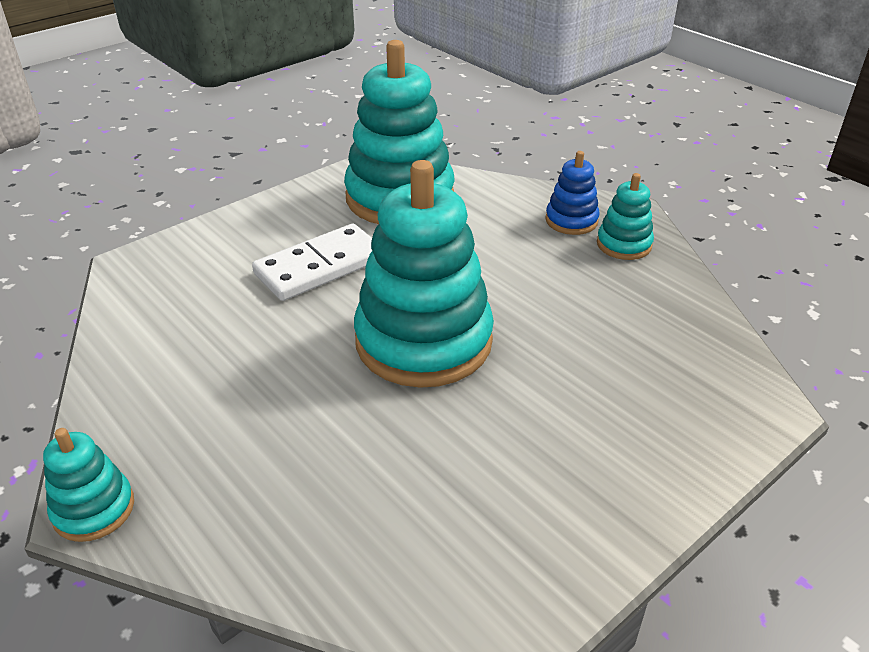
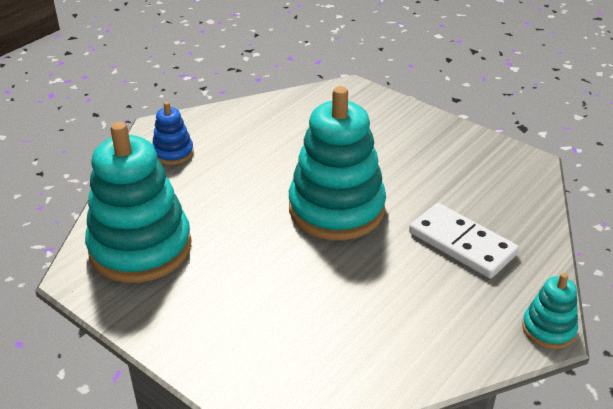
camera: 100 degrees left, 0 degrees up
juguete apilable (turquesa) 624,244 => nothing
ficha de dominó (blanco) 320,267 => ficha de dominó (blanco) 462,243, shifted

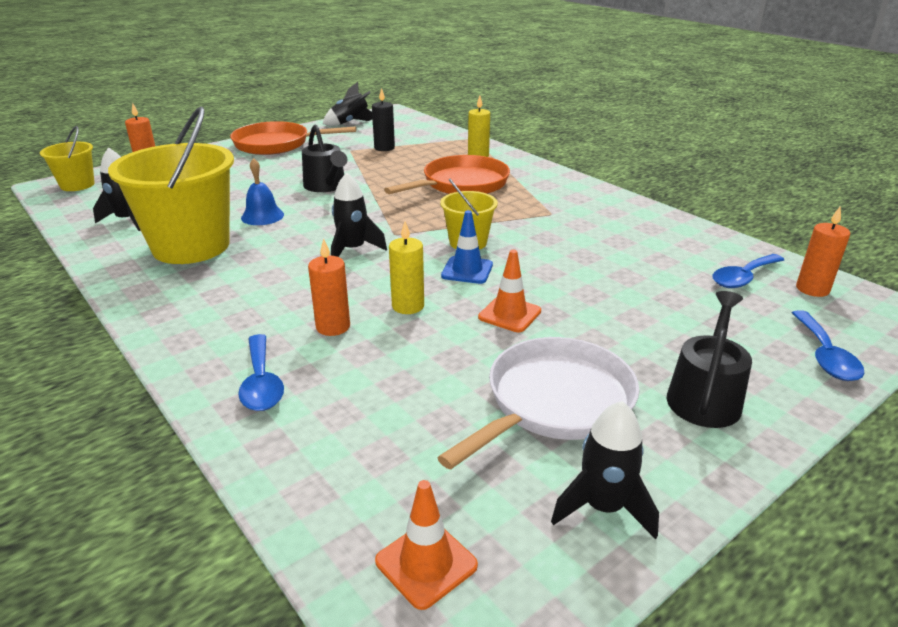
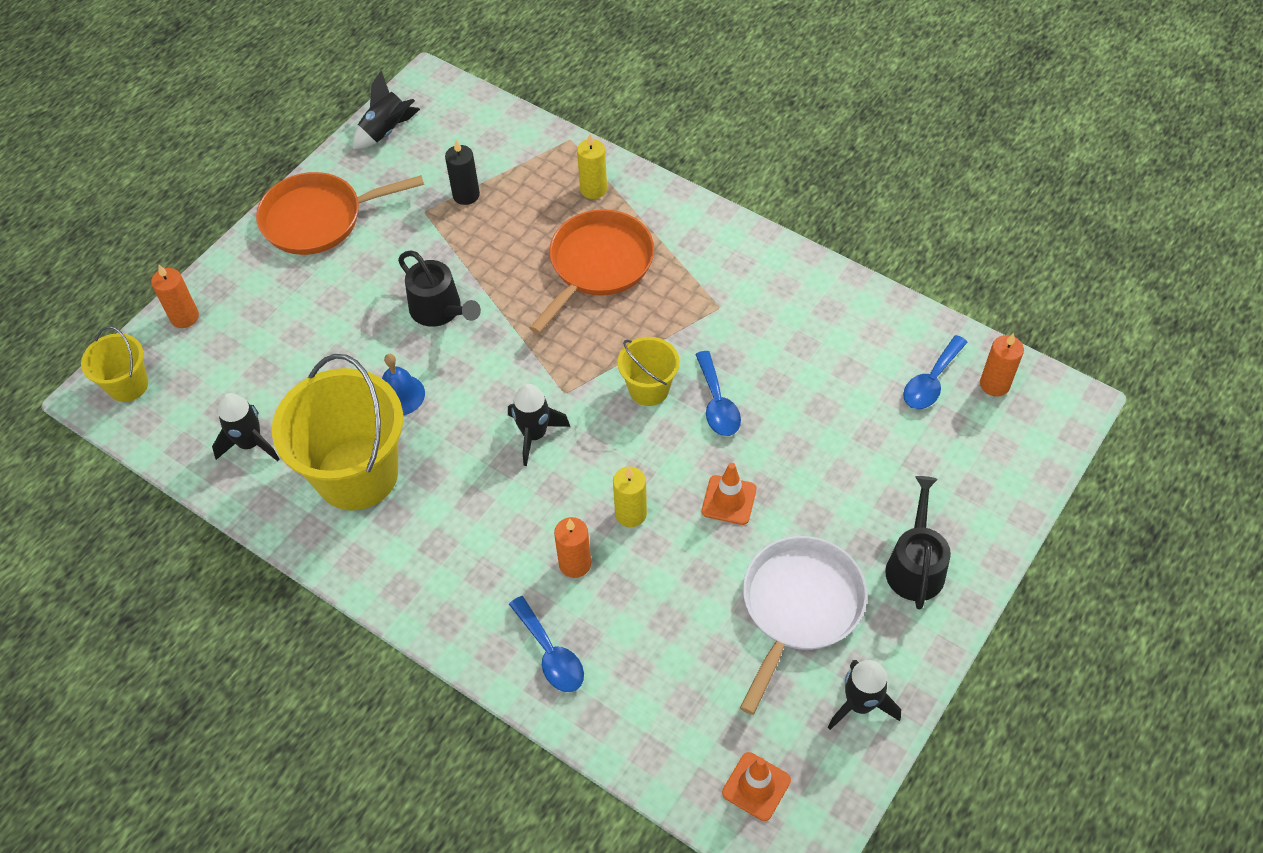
camera: 15 degrees left, 25 degrees up
cono de tráfico (azul) 467,270 => nothing
cuchara (azul) 825,355 => cuchara (azul) 717,403, shifted

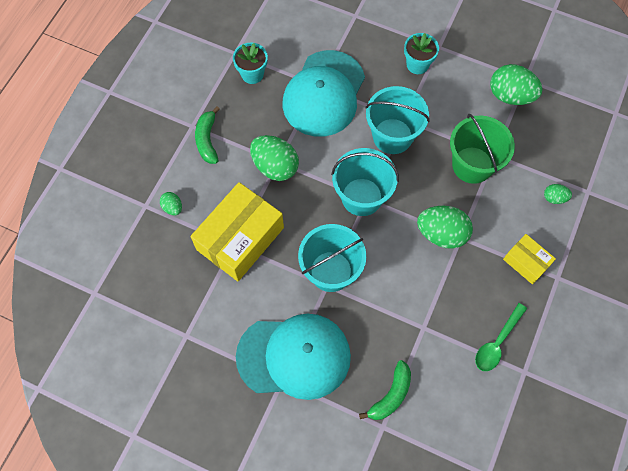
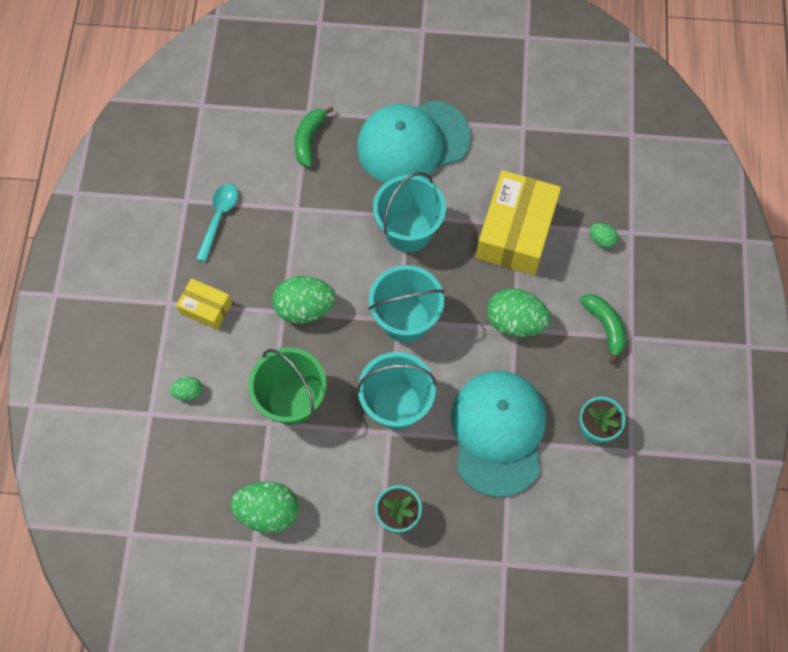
camera: 160 degrees right, 0 degrees up
cuchara (verde) 497,342 => cuchara (turquesa) 219,218

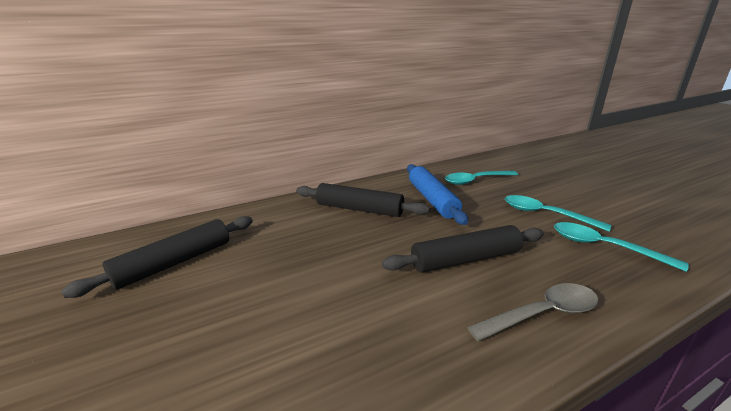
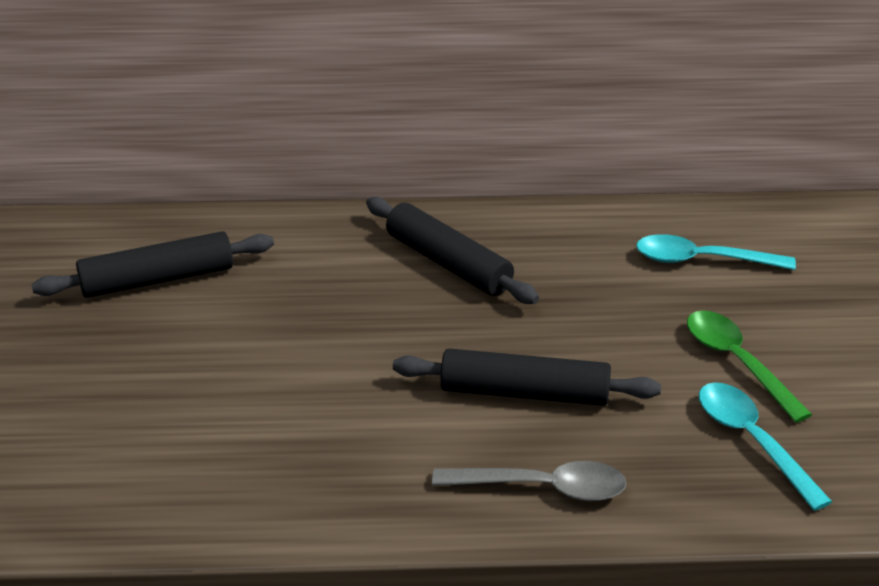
camera: 25 degrees right, 10 degrees up
rodillo (azul) 432,199 => nothing
cuchara (turquesa) 545,214 => cuchara (verde) 737,363

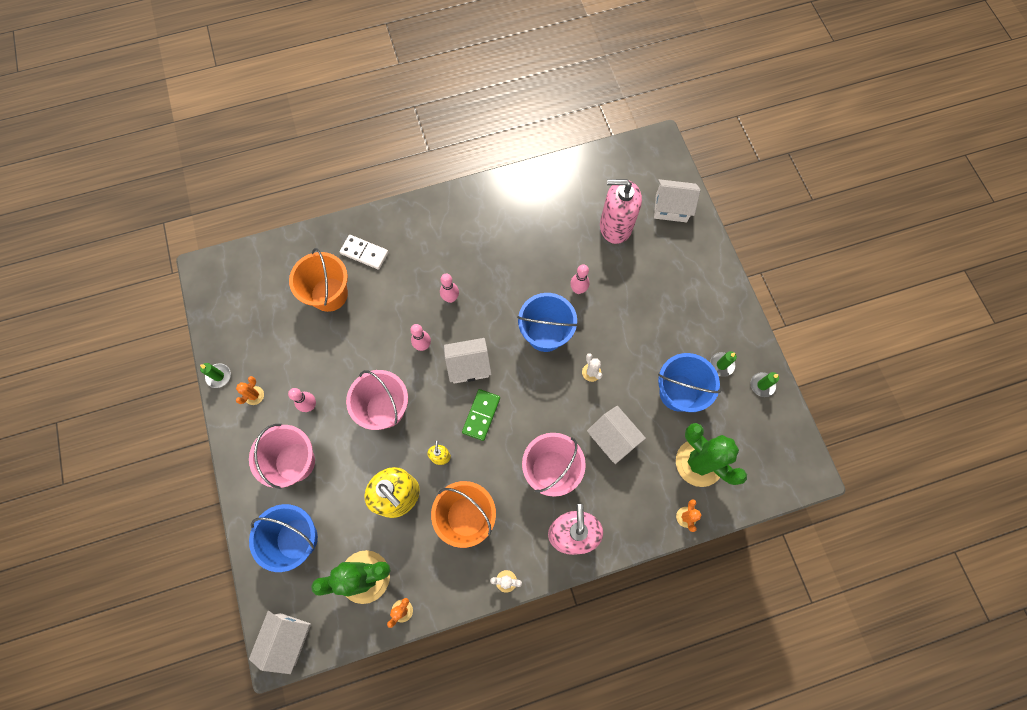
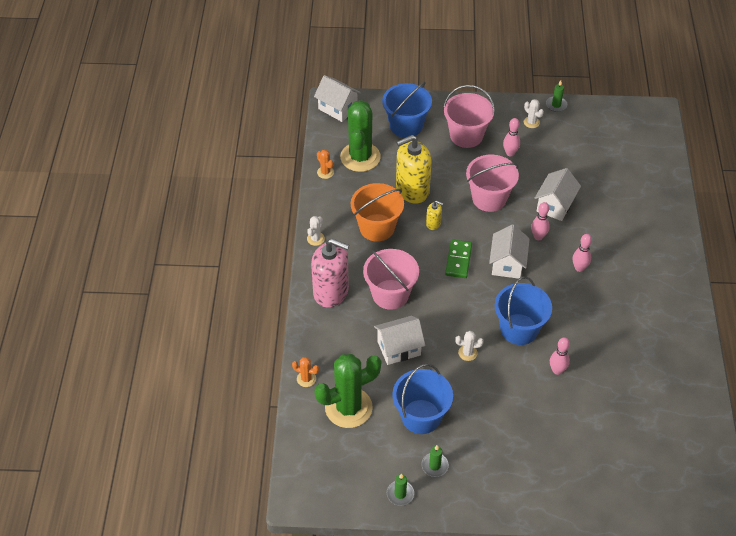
camera: 110 degrees right, 20 degrees down
dispensador de jabón (rosa) 615,226 => nothing
casa (blanco) 671,208 => casa (blanco) 555,205, shifted
ficha de dominó (blanco) 364,253 => nothing
balde (naranja) 329,294 => nothing
cactus (naranja) 254,395 => cactus (blanco) 531,122
ficha de dominó (verde) 481,415 => ficha de dominó (verde) 458,260, 60 degrees clockwise

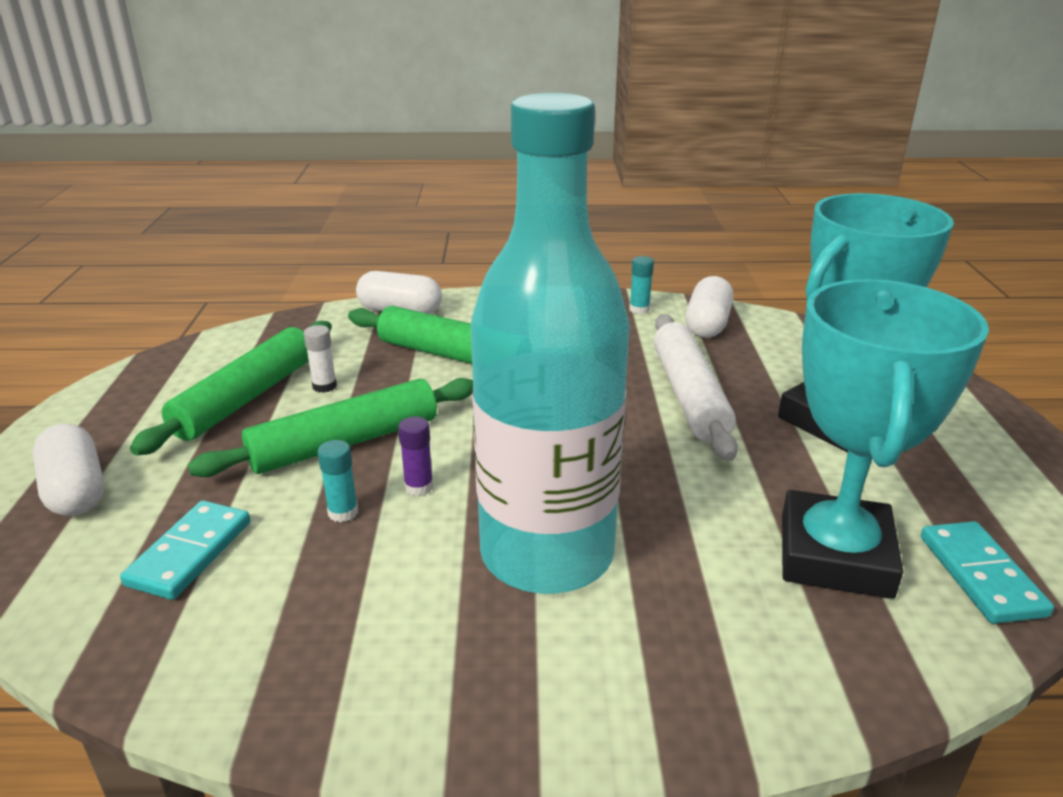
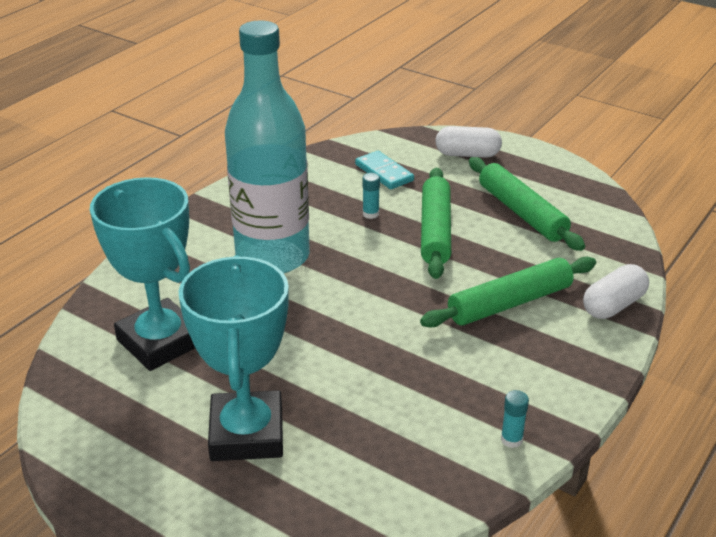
camera: 125 degrees right, 5 degrees up
cápsula (blanco) 707,324 => nothing
rodillo (blanco) 688,395 => nothing
barra de pegamento (blanco) 324,386 => nothing
barra de pegamento (morado) 419,487 => nothing
ficha de dominó (turquesa) 980,575 => nothing

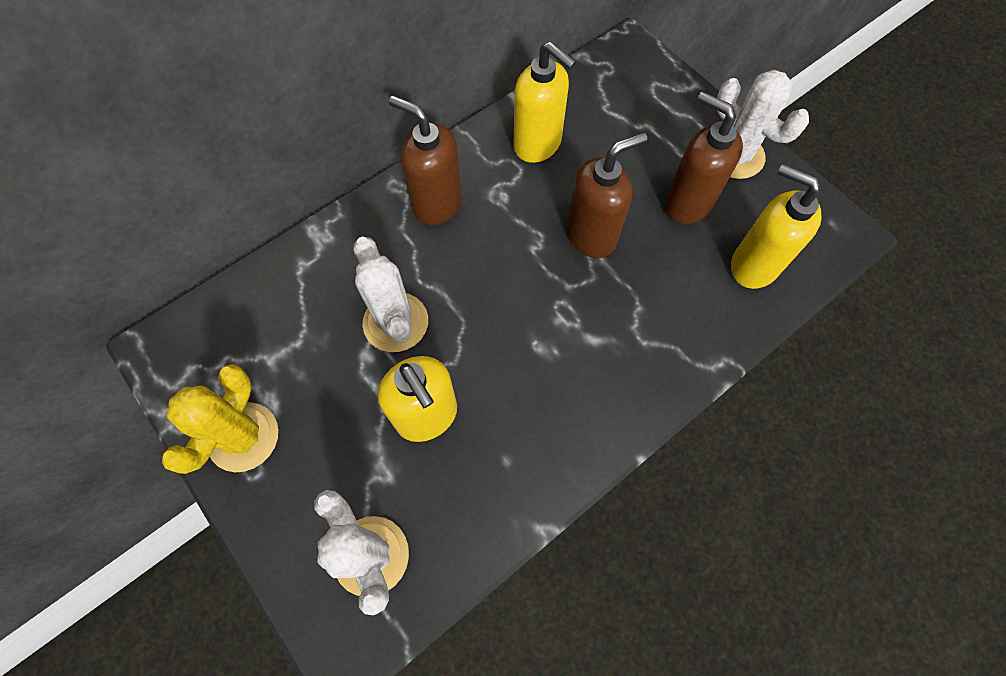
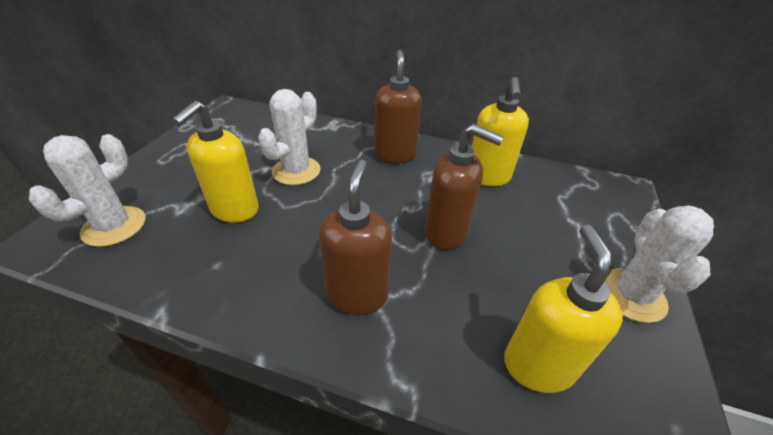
camera: 55 degrees right, 25 degrees down
dispensador de jabón (marrón) 687,203 => dispensador de jabón (marrón) 357,294, shifted
cactus (amarillo) 243,437 => nothing

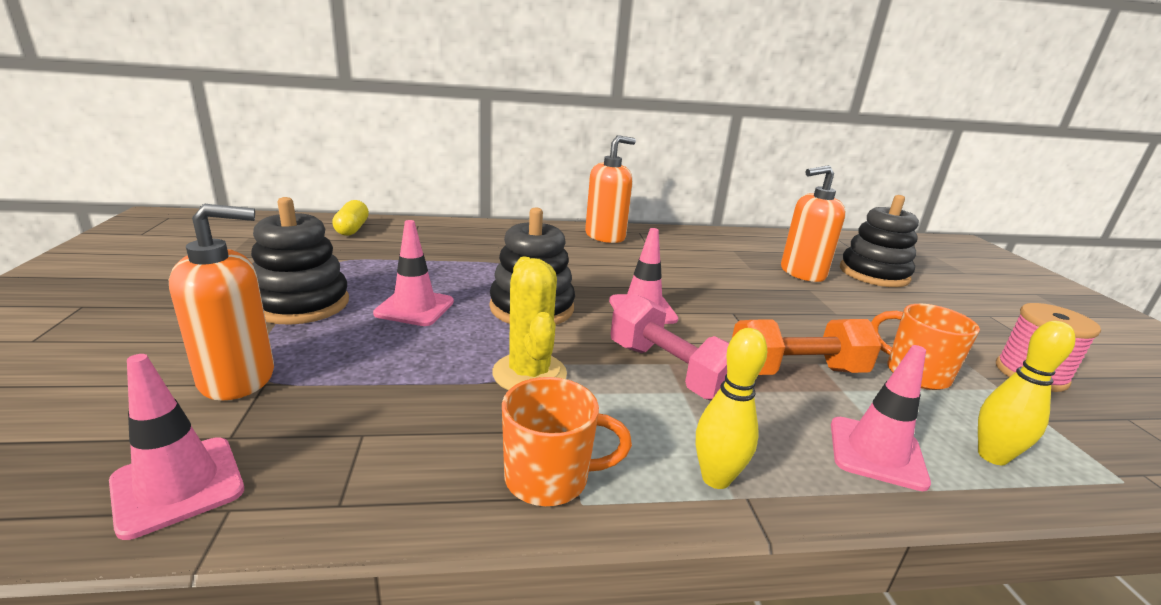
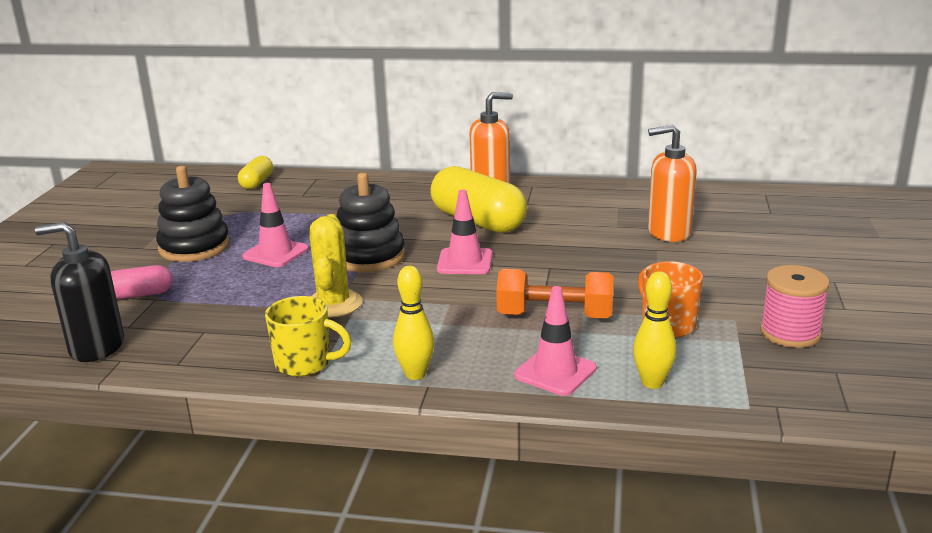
camera: 20 degrees right, 0 degrees up
juguete apilable (negro) 873,274 => nothing
dispensador de jabón (naranja) 238,378 => cápsula (rosa) 140,295
mancuerna (rosa) 670,371 => nothing
cono de tráfico (rosa) 178,485 => dispensador de jabón (negro) 96,347
taza (naranja) 549,478 => taza (amarillo) 305,363
nothing => cápsula (amarillo) 478,221

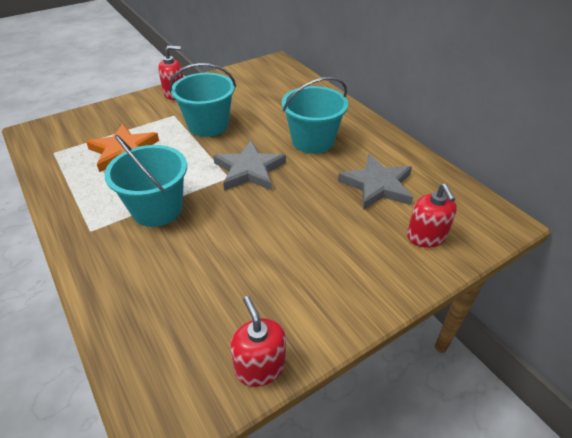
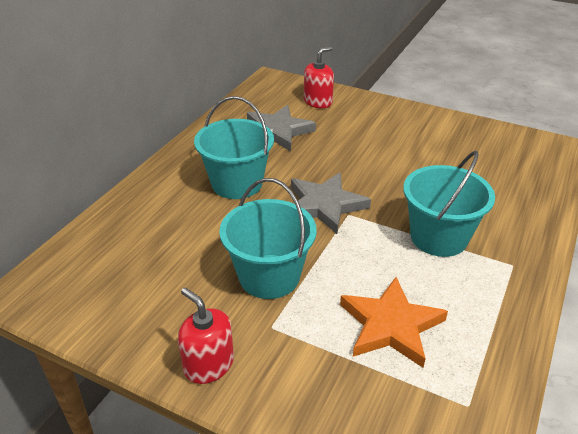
camera: 120 degrees left, 5 degrees down
dispensador de jabón (rojo) 260,367 => nothing

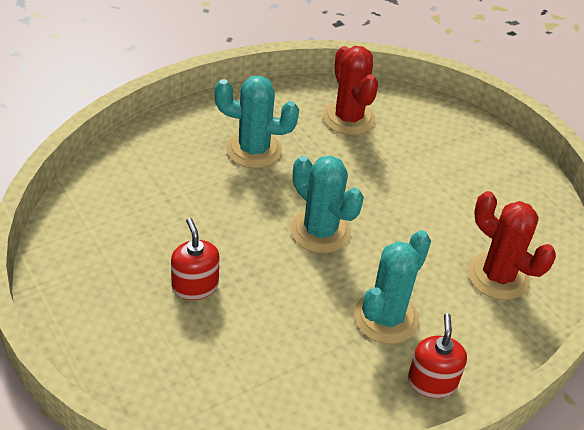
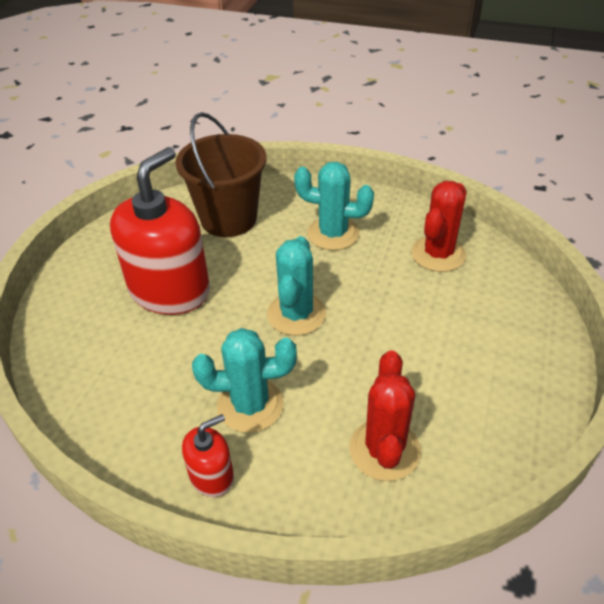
camera: 55 degrees right, 0 degrees up
cactus (turquesa) 253,150 => cactus (turquesa) 333,234, 45 degrees counterclockwise
dispensador de jabón (rojo) 195,286 => dispensador de jabón (rojo) 169,290, x2.14
nothing => balde (marrón) 228,219

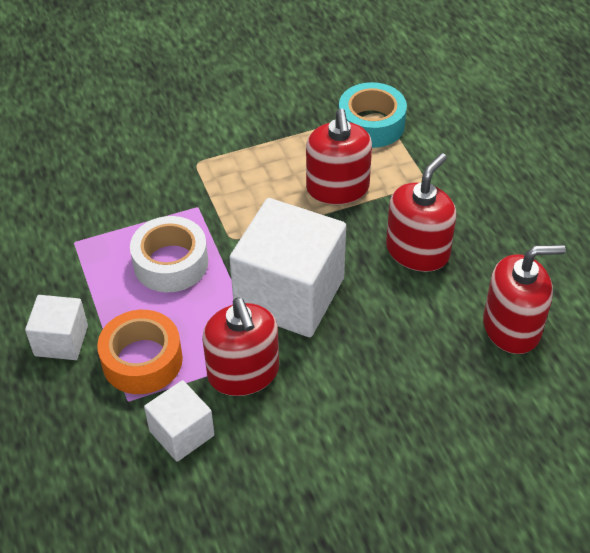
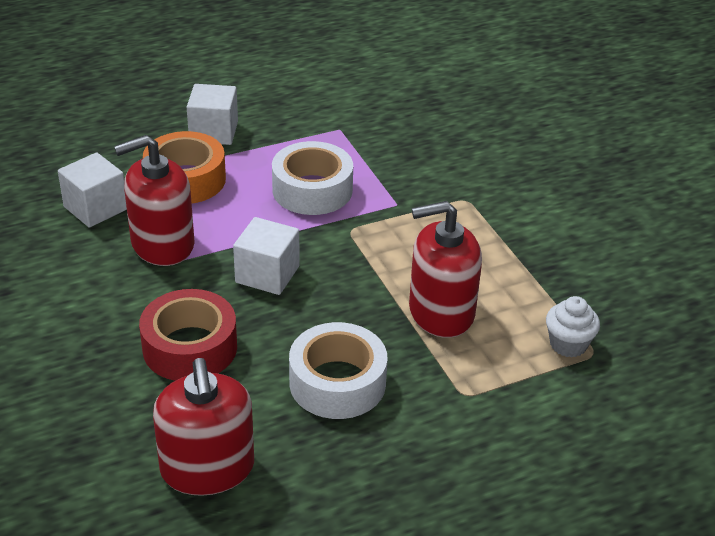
camera: 85 degrees right, 10 degrees down
cinta adhesiva (turquesa) 371,124 => magdalena (blanco) 568,344
dispensador de jabón (rojo) 417,251 => cinta adhesiva (blanco) 337,383
cubo (blanco) 289,294 => cubo (blanco) 267,274, x0.51
nothing => cinta adhesiva (rojo) 190,347

